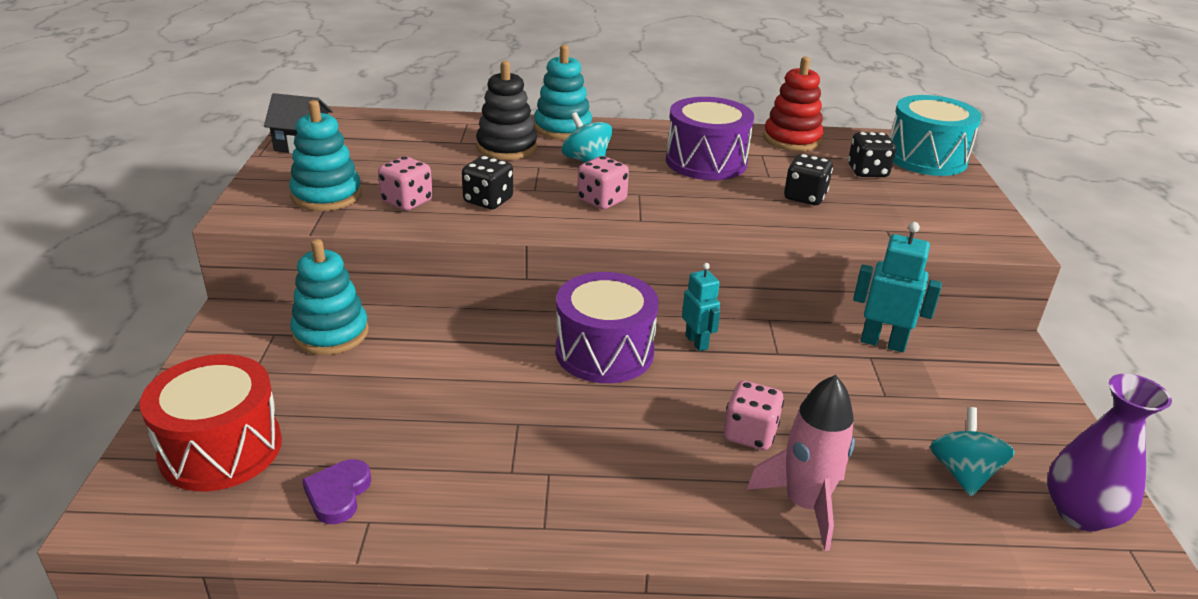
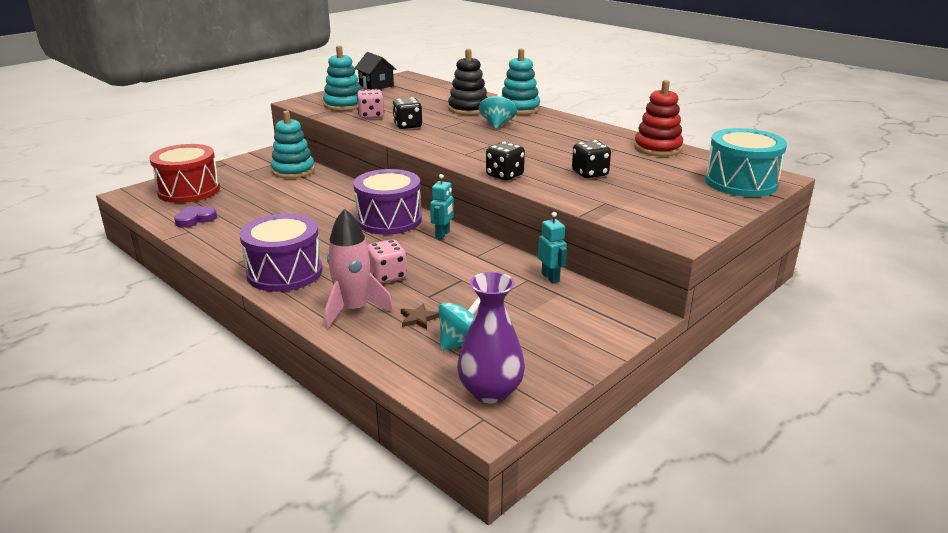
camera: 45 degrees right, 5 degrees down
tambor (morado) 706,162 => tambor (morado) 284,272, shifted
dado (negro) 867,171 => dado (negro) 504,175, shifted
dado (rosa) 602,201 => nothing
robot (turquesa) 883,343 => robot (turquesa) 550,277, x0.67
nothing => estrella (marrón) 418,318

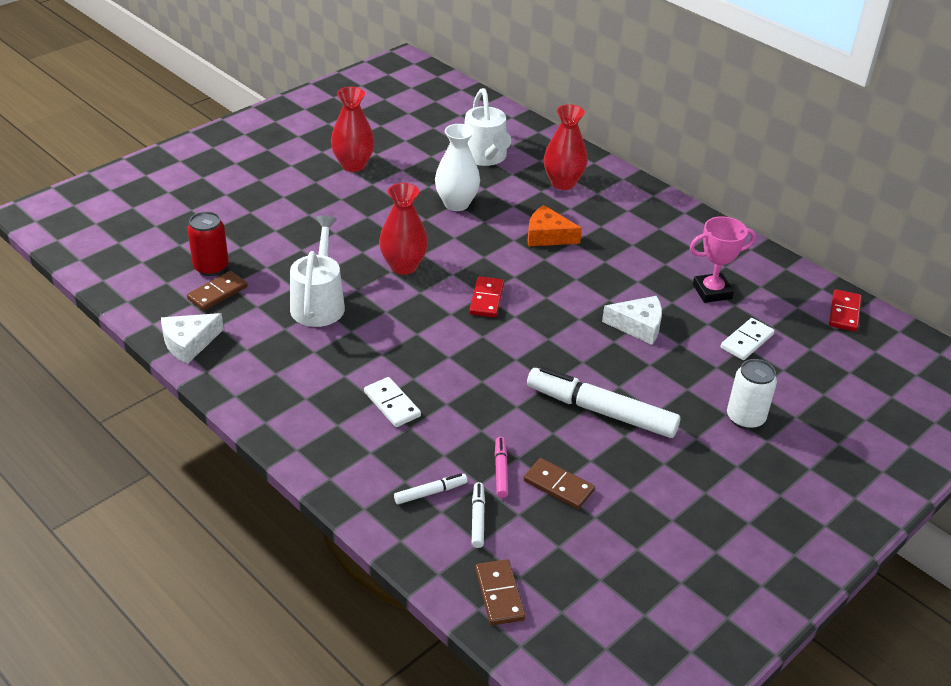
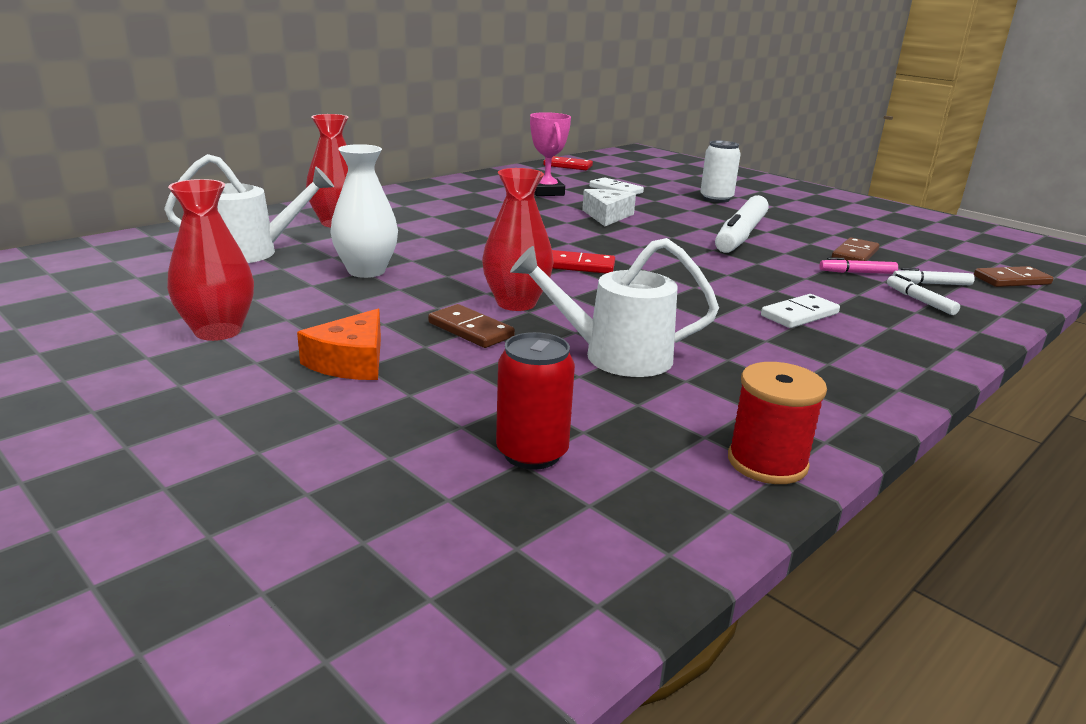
camera: 90 degrees left, 15 degrees down
queso (naranja) 547,236 => queso (naranja) 351,361, shifted
ficha de dominó (marrón) 217,293 => ficha de dominó (marrón) 471,330, shifted
queso (blanco) 189,343 => carrete (rojo) 767,462

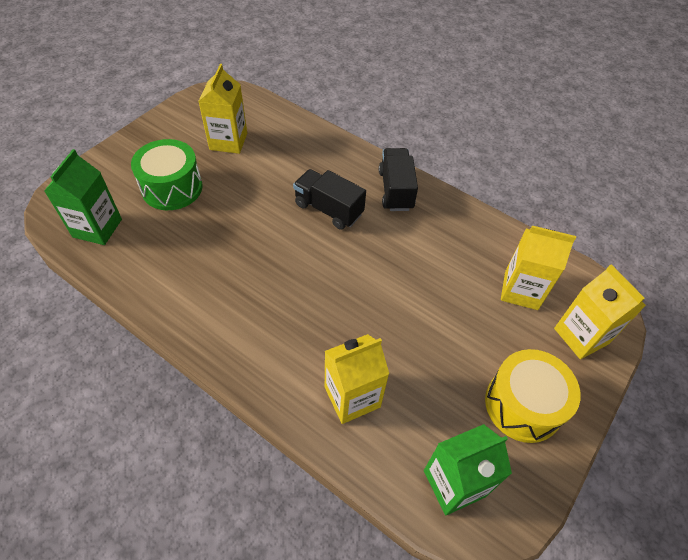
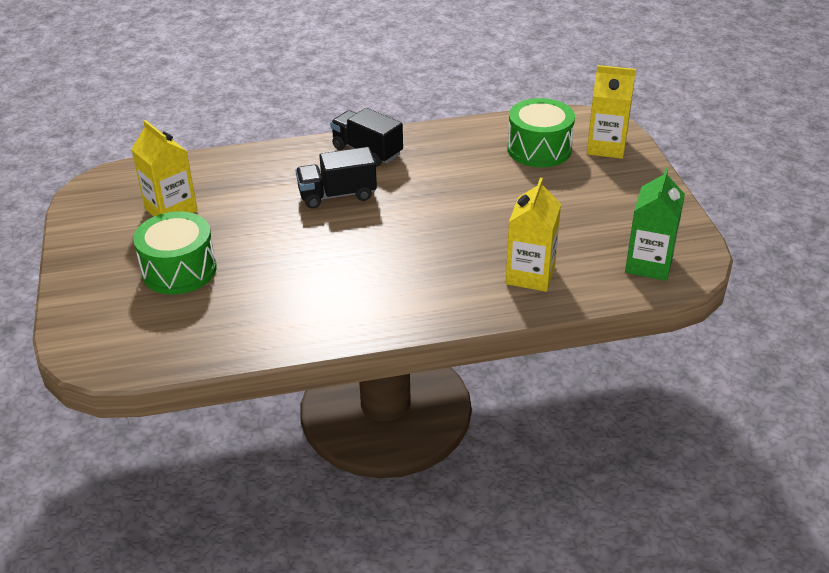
camera: 45 degrees left, 15 degrees down
cartón de leche (verde) 97,228 => nothing
cartón de leche (amarillo) 521,290 => tambor (verde) 539,149
tambor (amarillo) 523,405 => nothing

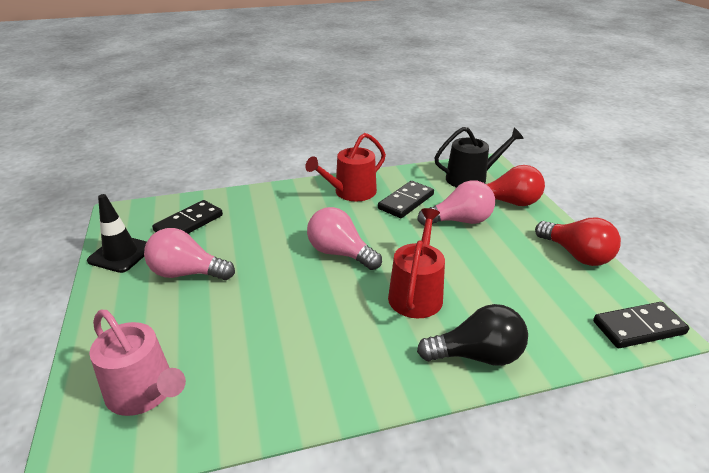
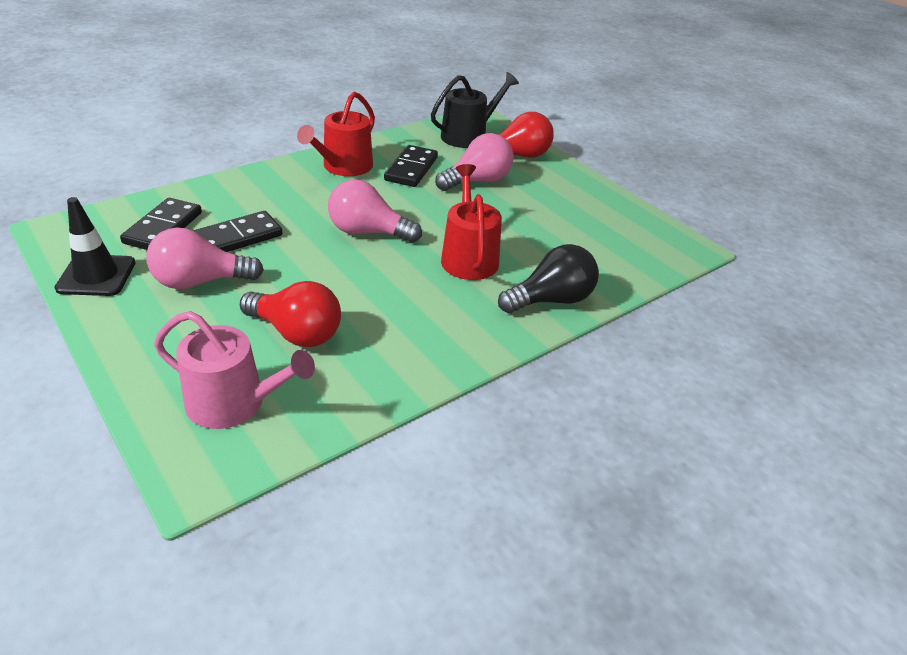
camera: 25 degrees left, 5 degrees up
bombilla (rojo) 576,255 => bombilla (rojo) 296,333, shifted
ficha de dominó (negro) 638,328 => ficha de dominó (negro) 238,237, shifted

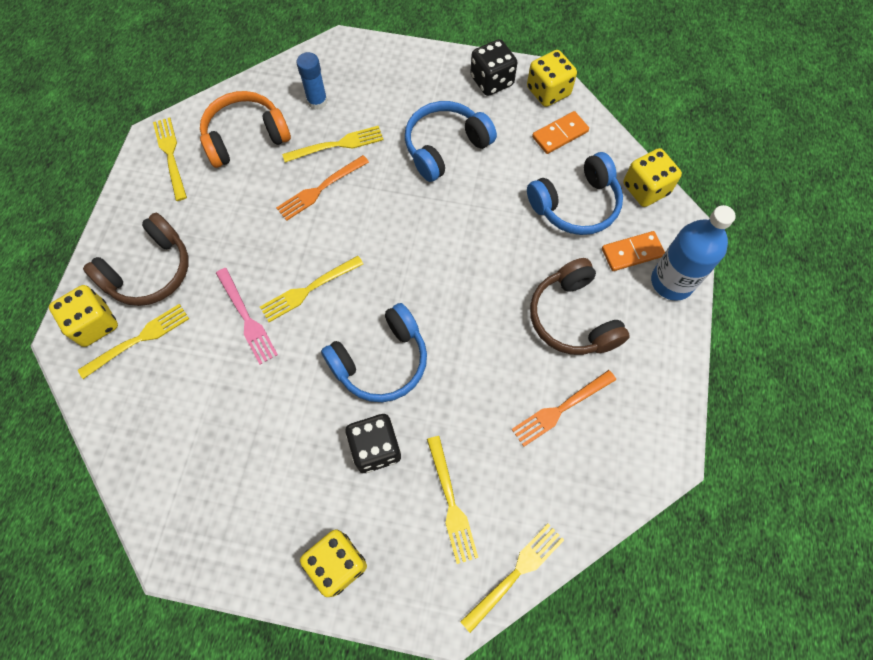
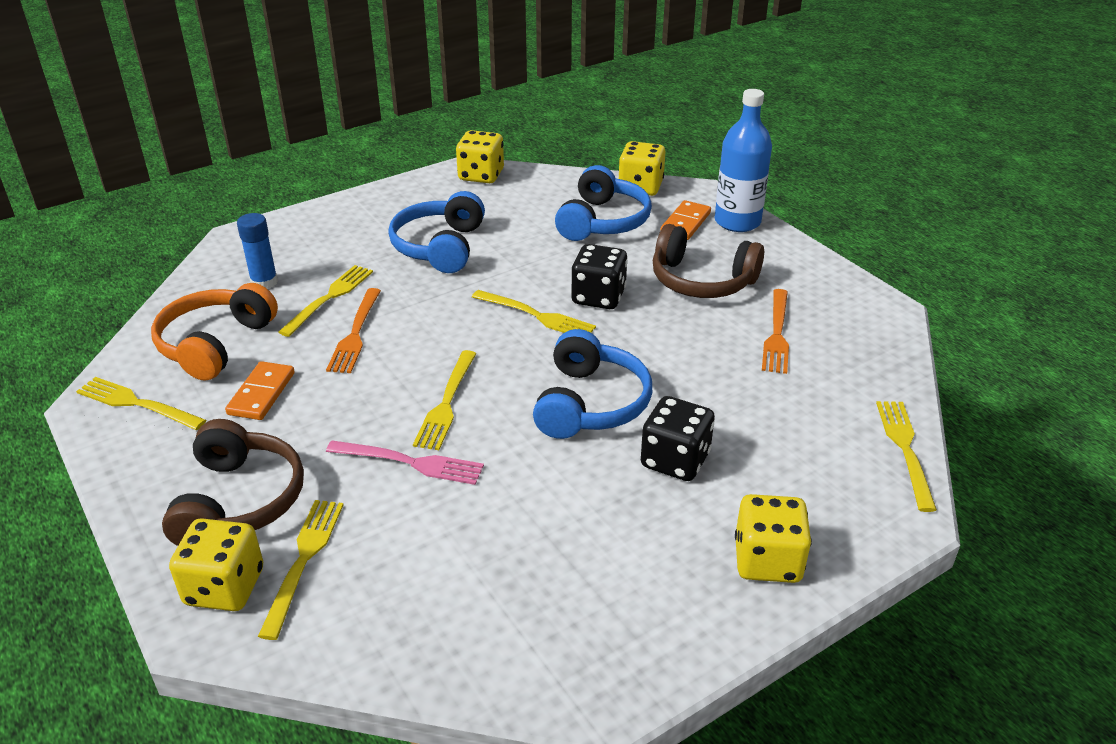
camera: 45 degrees left, 30 degrees down
dado (negro) 492,81 => dado (negro) 598,297, shifted
ficha de dominó (naranja) 560,134 => ficha de dominó (naranja) 261,393, shifted
tenedor (amarillo) 451,503 => tenedor (amarillo) 537,316, shifted

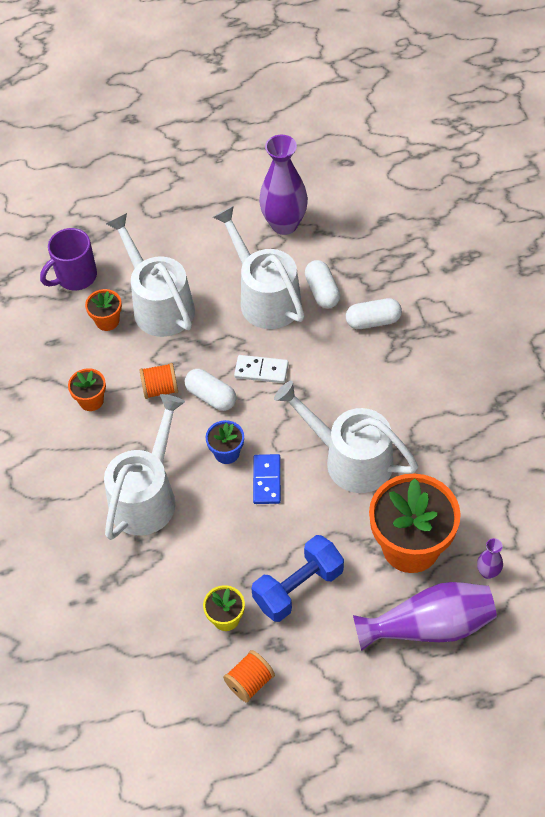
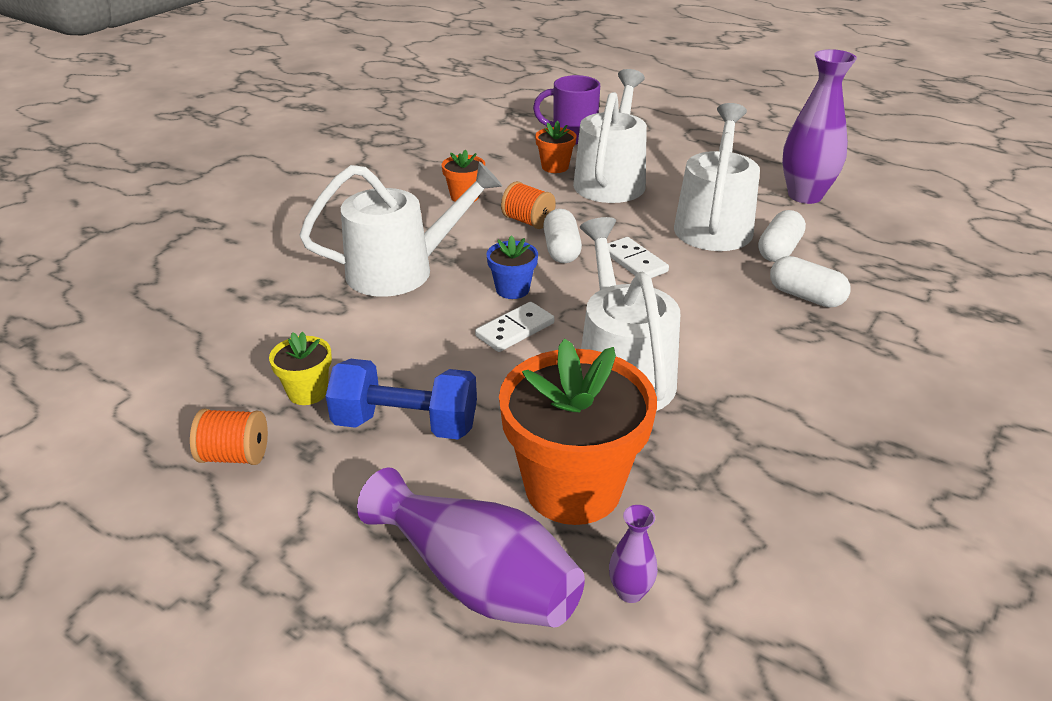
camera: 45 degrees right, 20 degrees down
ficha de dominó (azul) 267,480 => ficha de dominó (blanco) 515,330

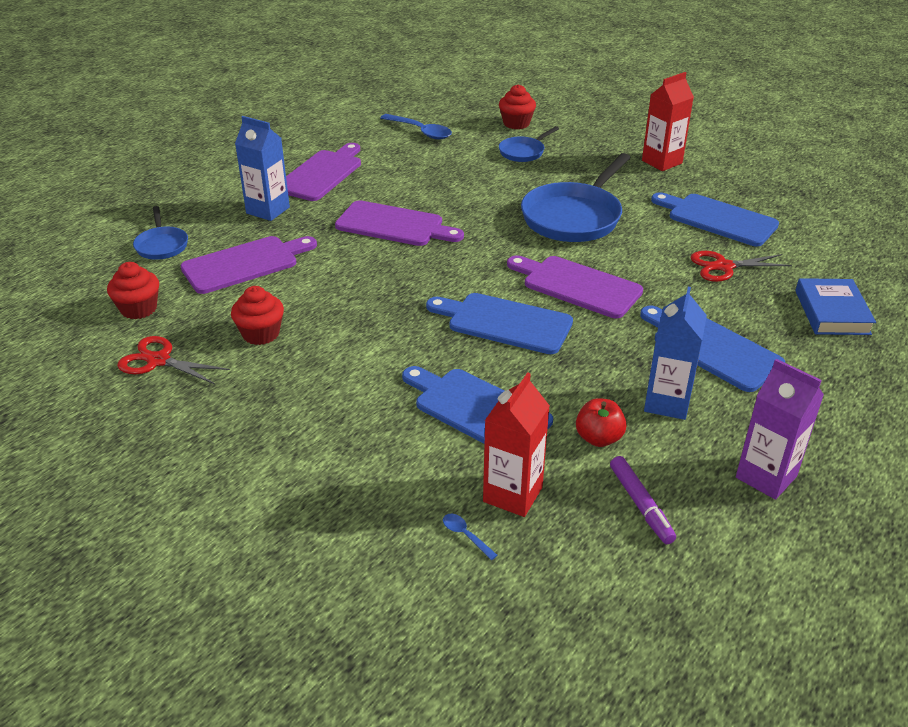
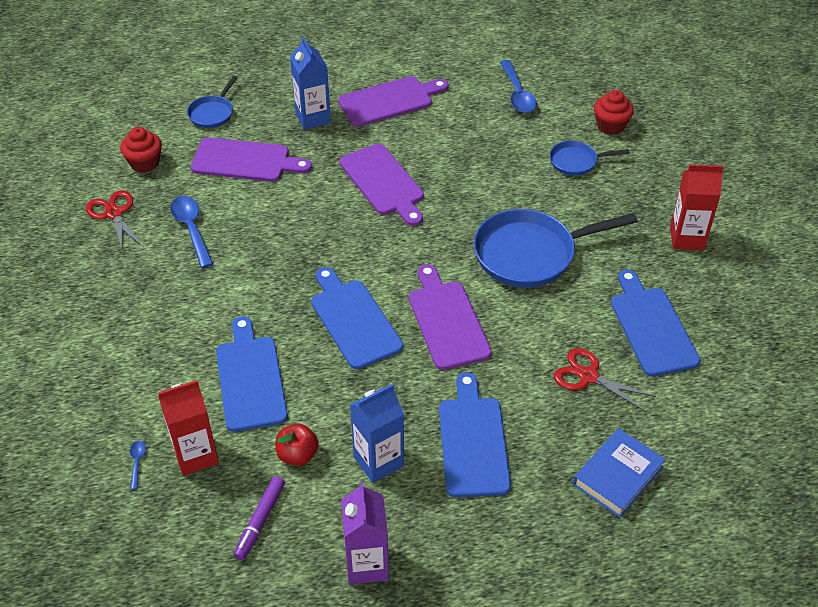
camera: 40 degrees right, 10 degrees up
magdalena (rojo) 261,334 => cuchara (azul) 191,229

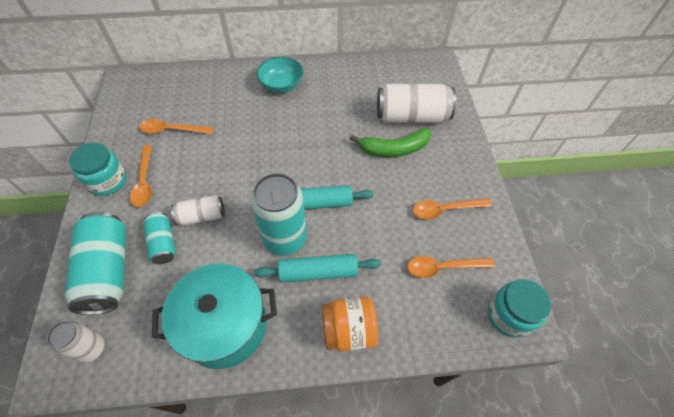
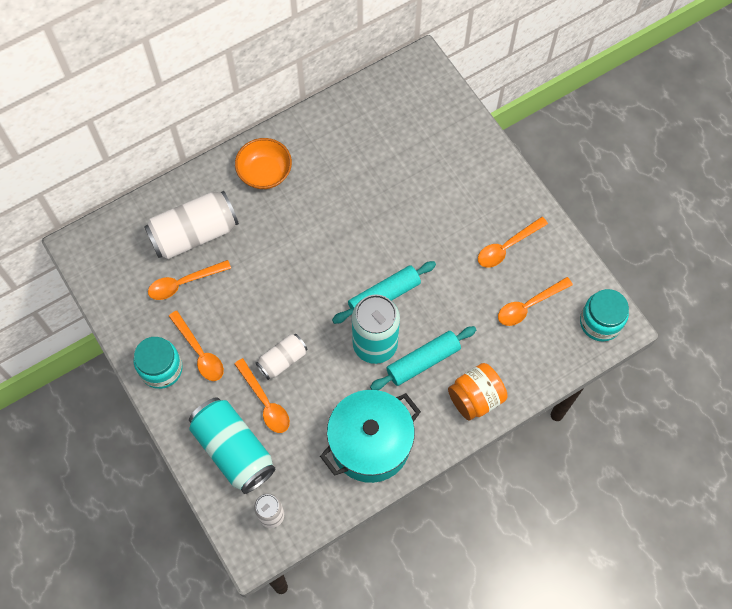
camera: 25 degrees left, 10 degrees up
cuenco (turquesa) 281,85 => cuenco (naranja) 265,172
lata (blanco) 411,116 => lata (blanco) 194,234, shifted
plátano (verde) 394,149 => nothing
lata (turquesa) 163,243 => cuchara (naranja) 265,402

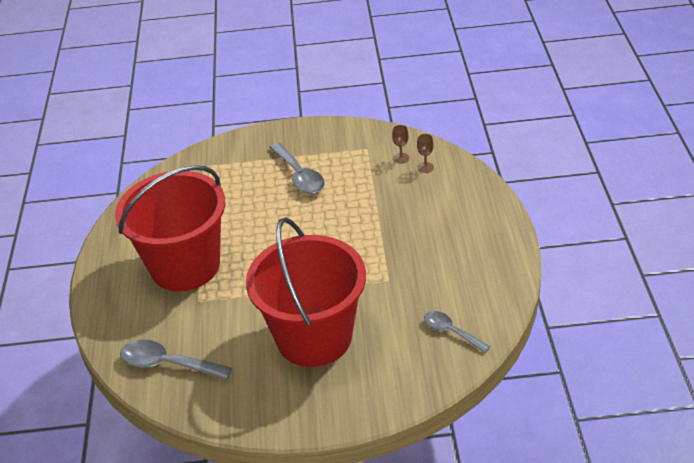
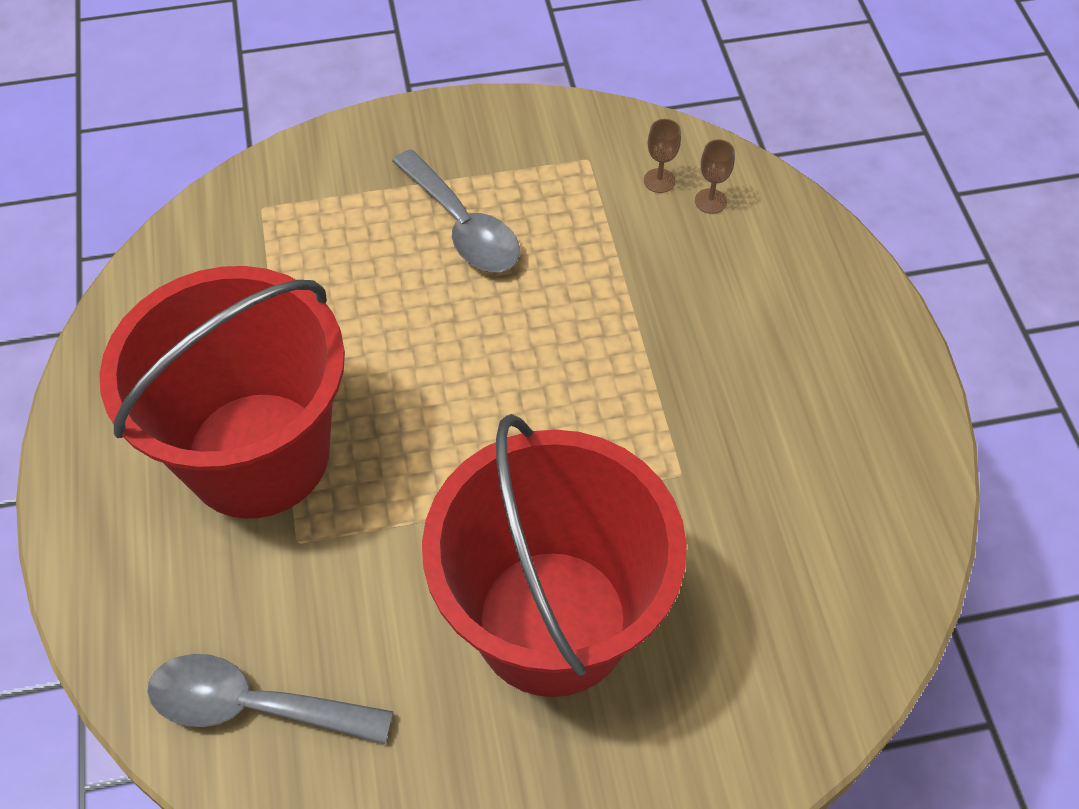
camera: 10 degrees left, 15 degrees up
cuchara (gris) 451,331 => nothing

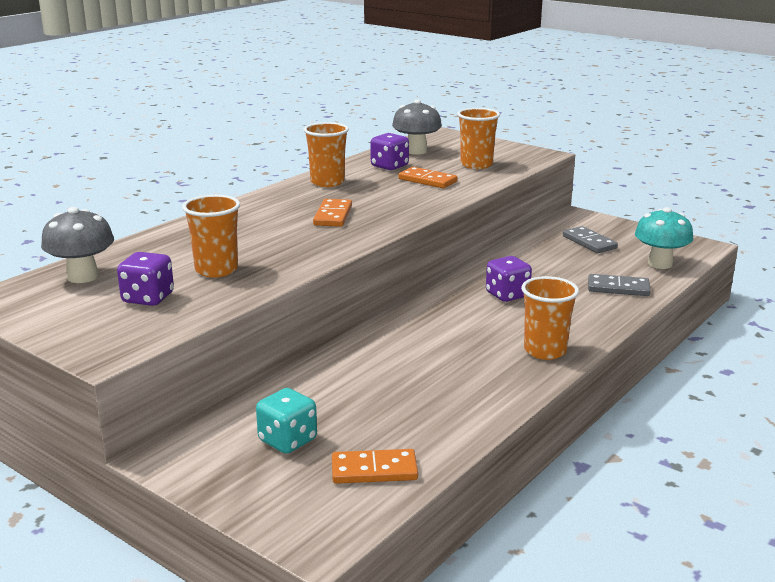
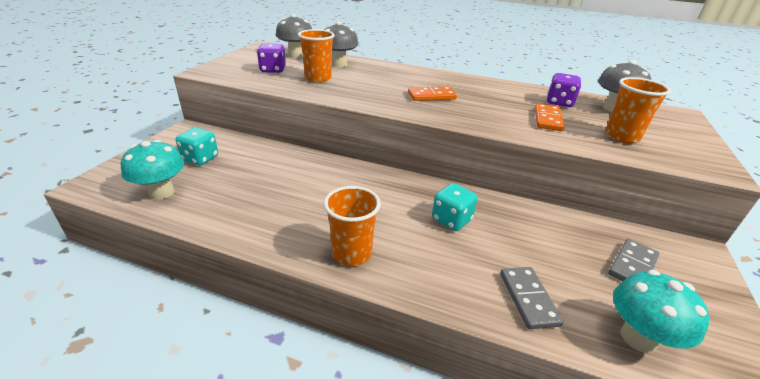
camera: 70 degrees right, 10 degrees up
vaso (naranja) 327,182 => nothing
dado (morado) 507,295 => dado (turquesa) 451,220
ficha de dominó (naranja) 374,470 => seta (turquesa) 161,192
nothing => seta (gris) 339,64

